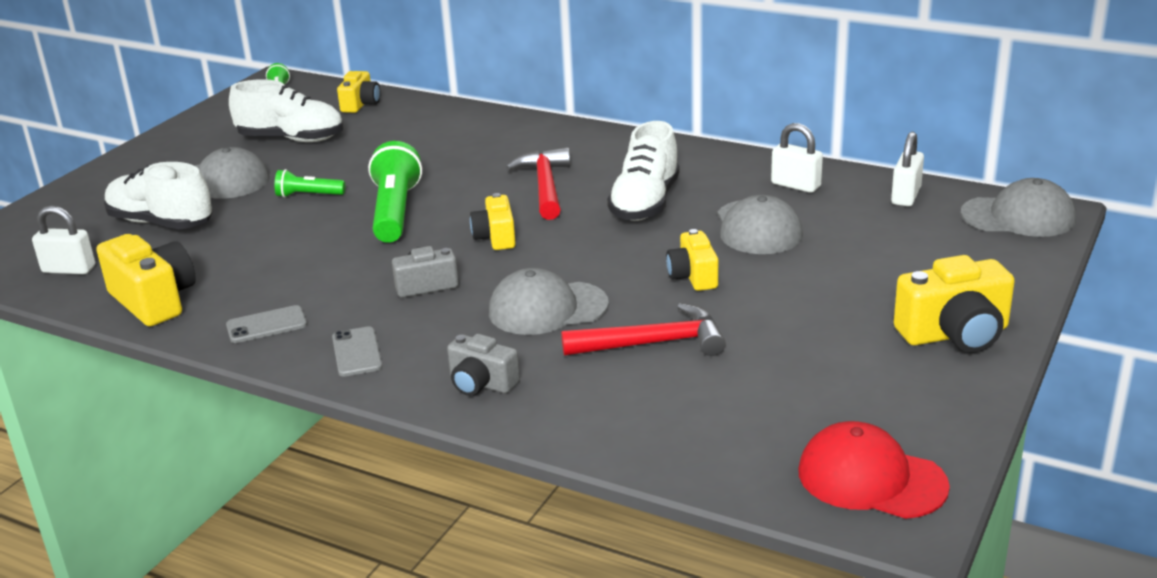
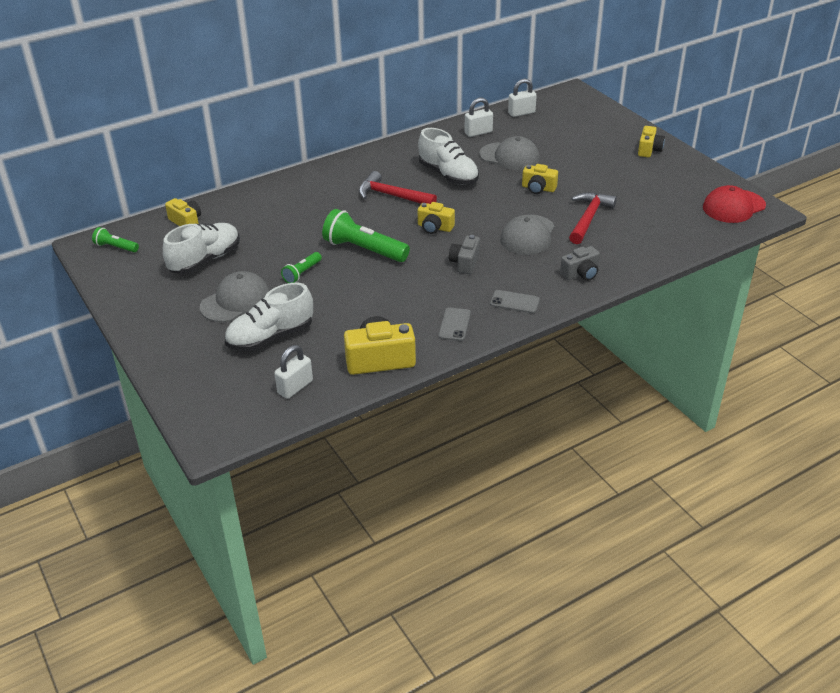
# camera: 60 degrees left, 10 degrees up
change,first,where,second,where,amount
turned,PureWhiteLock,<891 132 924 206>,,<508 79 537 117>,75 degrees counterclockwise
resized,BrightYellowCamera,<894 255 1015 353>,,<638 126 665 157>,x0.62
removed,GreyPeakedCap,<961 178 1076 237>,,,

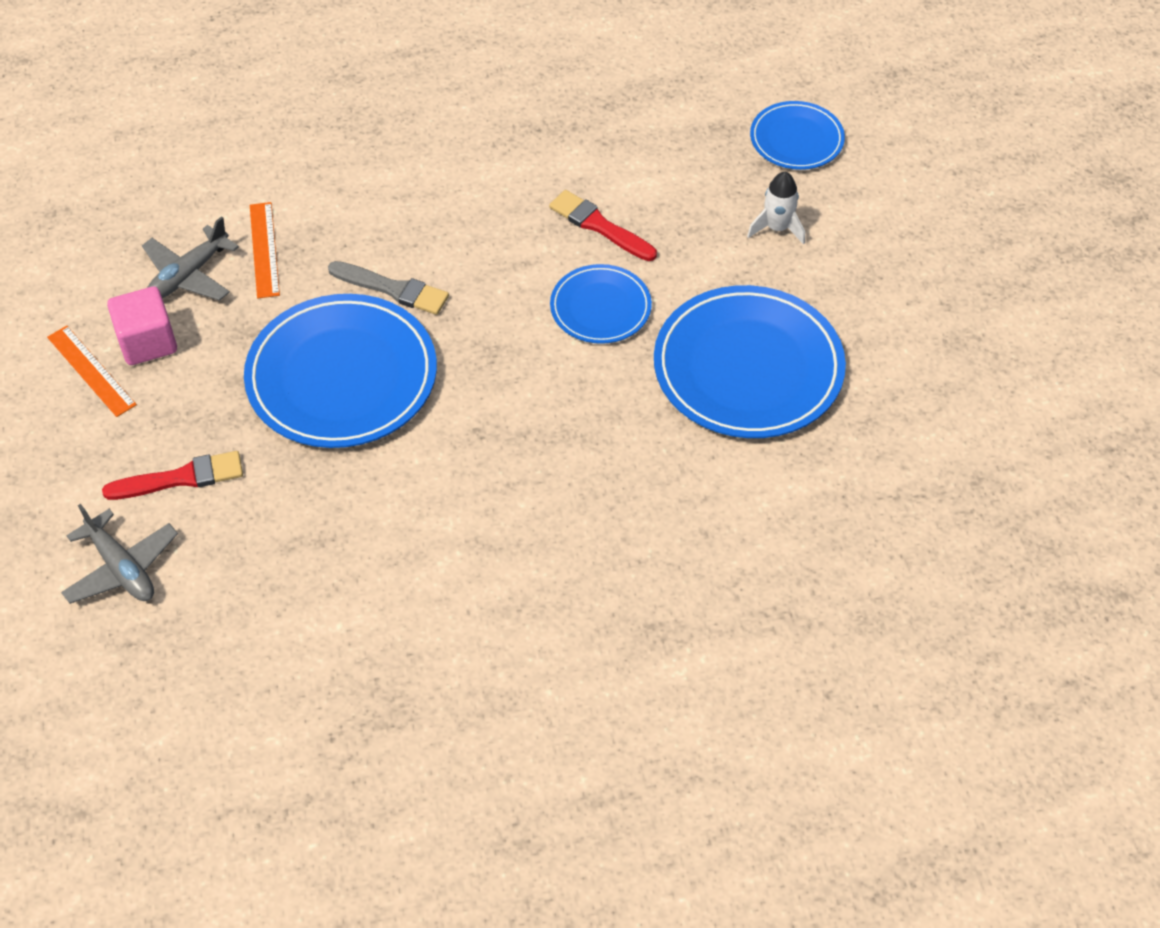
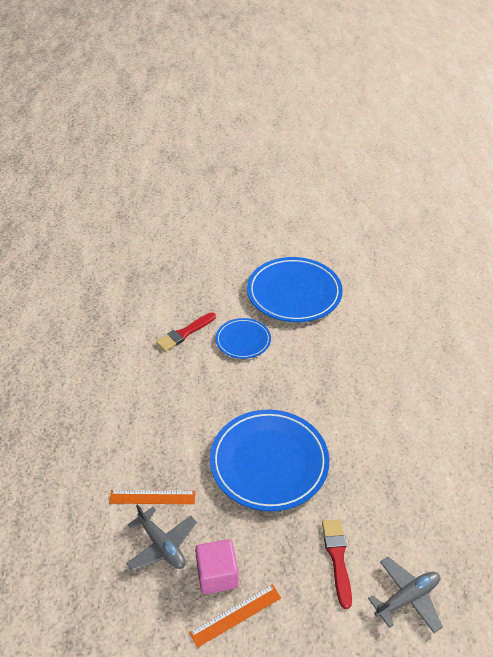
# camera: 80 degrees left, 10 degrees down
change,first,where,second,where,amount
removed,GreyPaintBrush,<328 261 449 315>,,,
removed,PureWhiteSpaceship,<747 172 805 244>,,,
removed,BlueDinnerPlate,<750 101 845 170>,,,

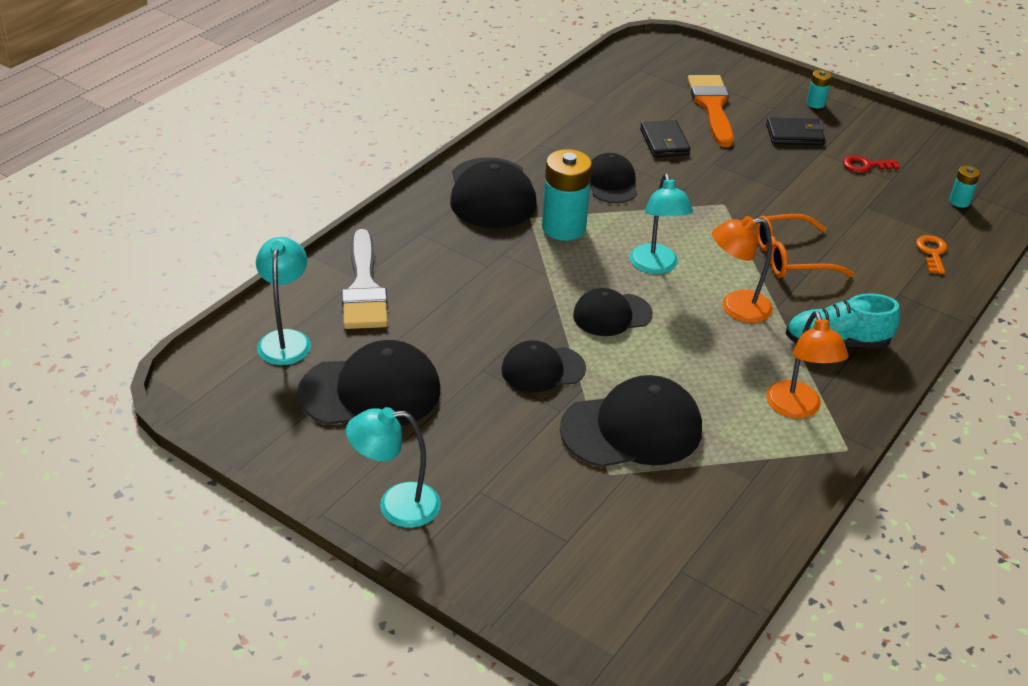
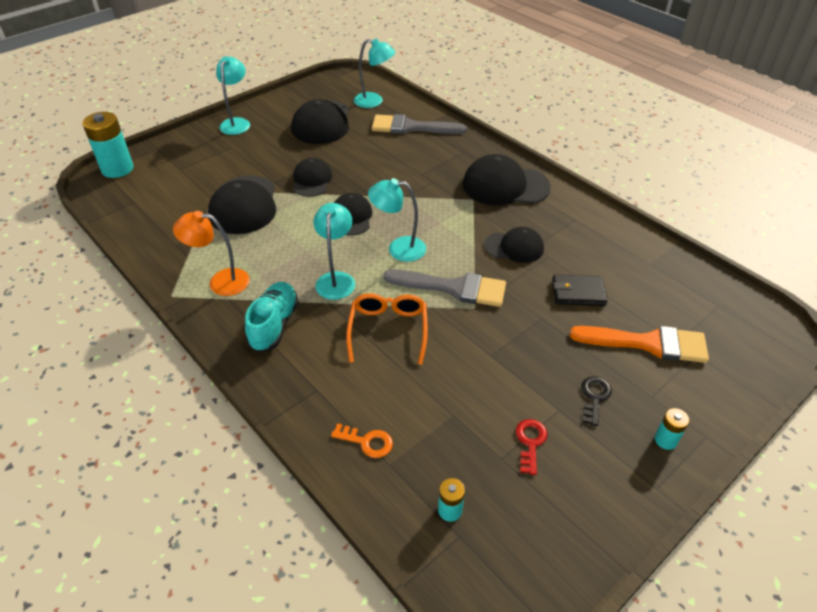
# camera: 105 degrees right, 5 degrees up
change,first,where,second,where,amount
moved,TealBattery,<542 149 592 241>,,<82 112 134 178>,
recoloured,OrangeLamp,<712 216 773 323>,TealLamp,<314 203 355 300>,
added,,,GreyPaintBrush,<383 269 506 307>,
replaced,BlackCardWallet,<766 117 825 145>,BlackLatchkey,<581 376 612 426>,

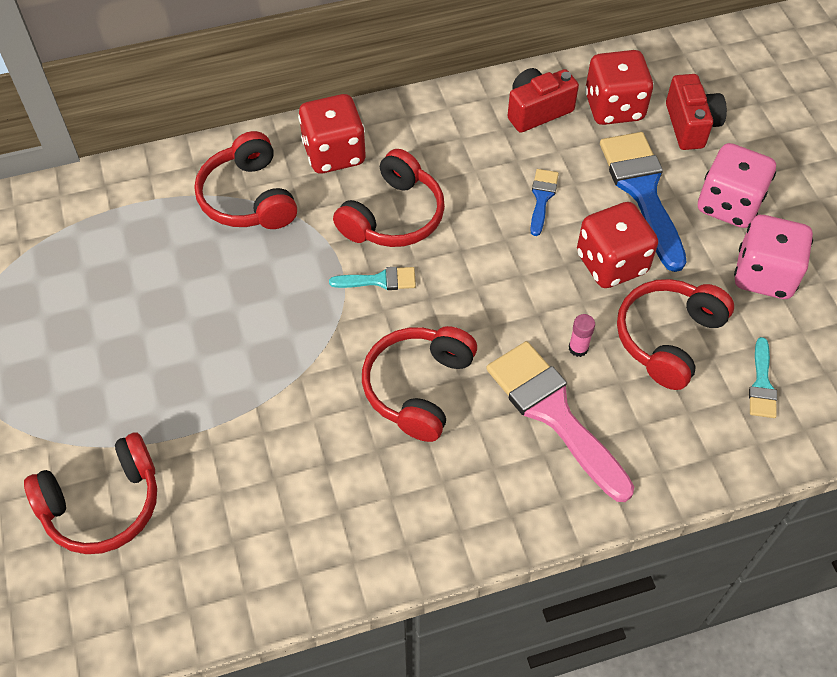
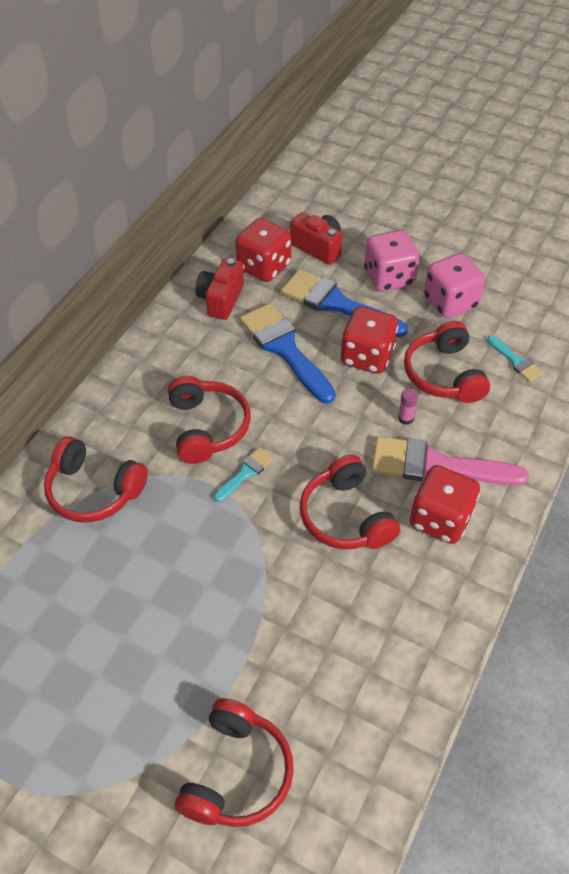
# camera: 45 degrees left, 5 degrees down
change,first,where,second,where,amount
resized,BluePaintBrush,<530 169 559 236>,,<240 303 336 404>,x2.08
moved,RedDie,<298 94 365 174>,,<410 465 480 544>,

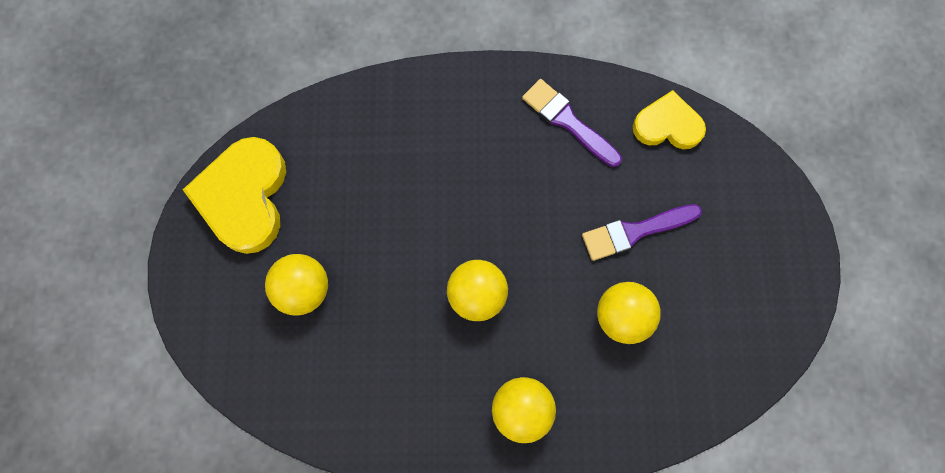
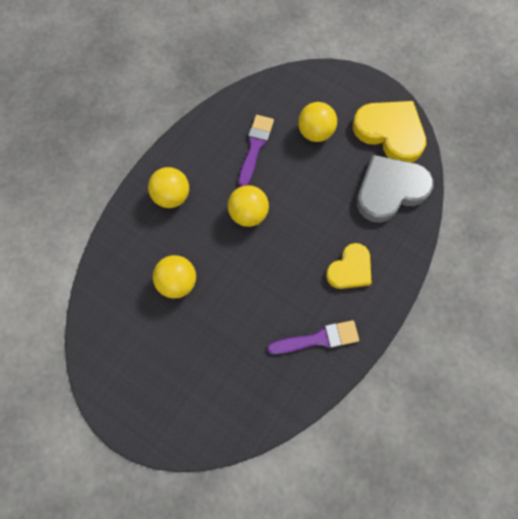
# camera: 125 degrees right, 5 degrees down
change,first,where,second,where,amount
moved,PurplePaintBrush,<582 204 702 261>,,<239 115 274 187>,
moved,BrightYellowHeart,<633 90 706 149>,,<326 243 372 289>,
added,,,GreyHeart,<357 155 434 223>,

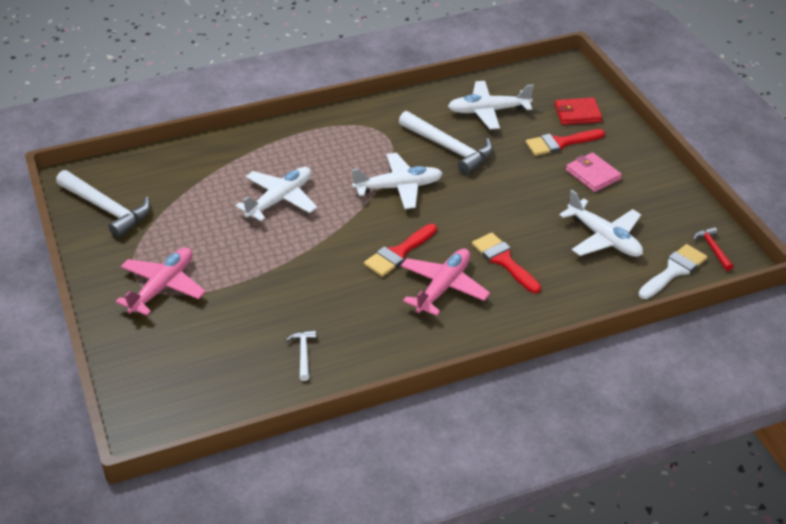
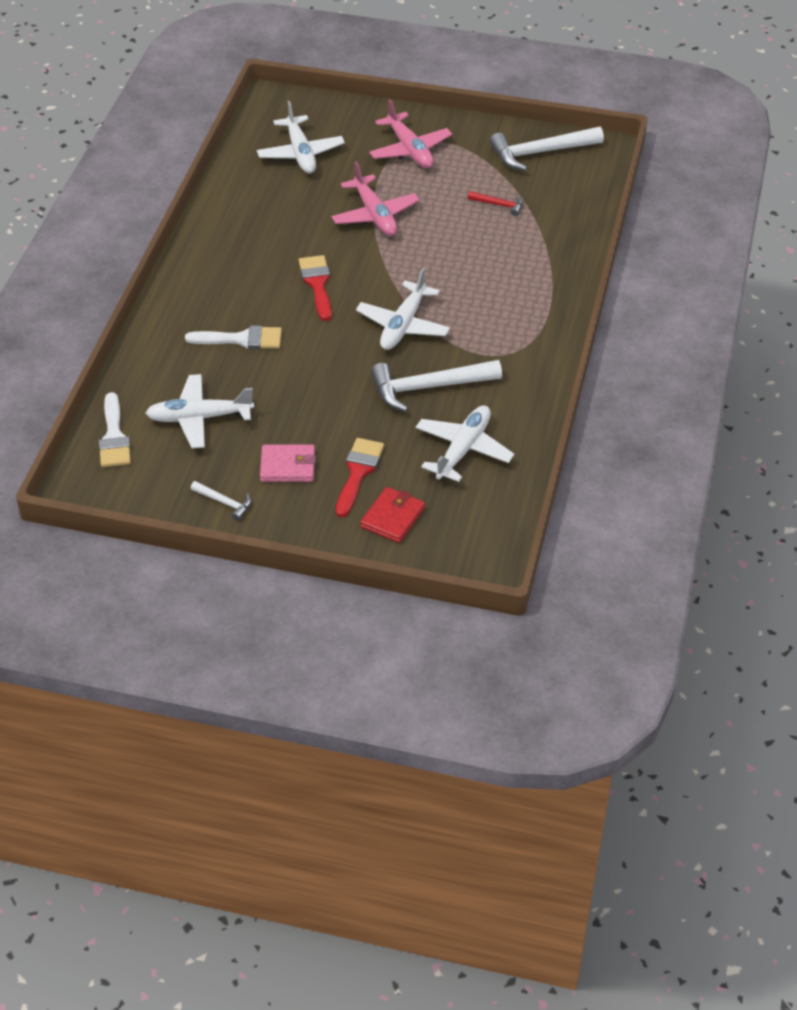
# camera: 125 degrees right, 5 degrees up
change,first,where,second,where,amount
recoloured,RedPaintBrush,<472 233 541 293>,PureWhitePaintBrush,<185 325 282 349>,
moved,PureWhiteCarpenter'sHammer,<286 330 316 381>,,<191 481 252 521>,
moved,PureWhiteAeroplane,<235 167 317 221>,,<257 101 345 173>,
moved,RosePinkAeroplane,<401 249 490 316>,,<331 162 420 236>,
moved,RedCarpenter'sHammer,<693 227 733 271>,,<468 191 523 216>,

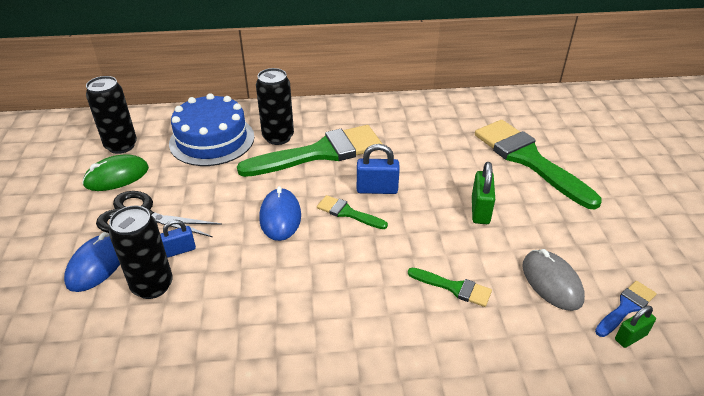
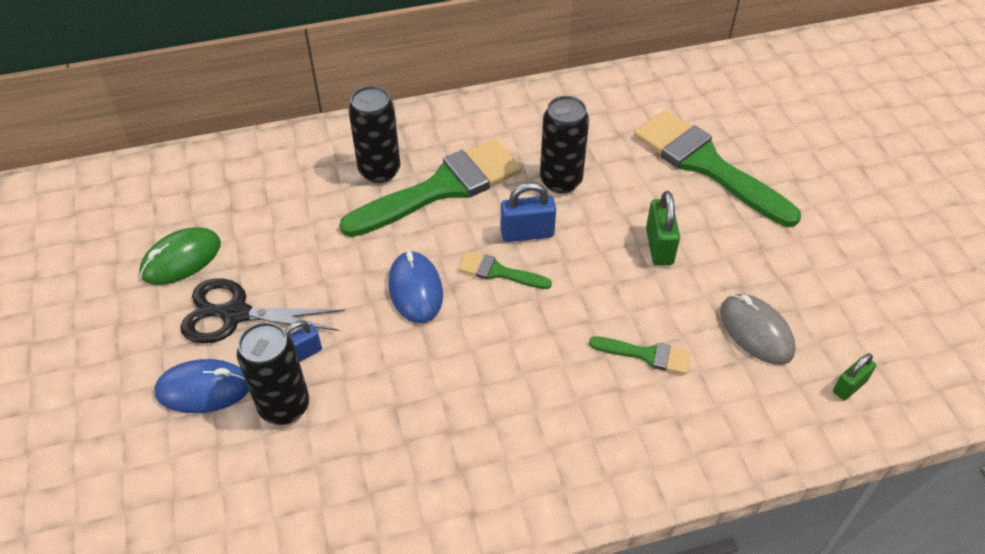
# camera: 10 degrees left, 10 degrees up
change,first,where,second,where,amount
turned,BlueComputerMouse,<64 232 120 292>,,<154 359 249 413>,75 degrees clockwise
moved,BlackCan,<86 76 137 154>,,<540 96 589 194>,
removed,BlueLayerCake,<169 93 254 166>,,,
removed,BluePaintBrush,<595 281 657 337>,,,

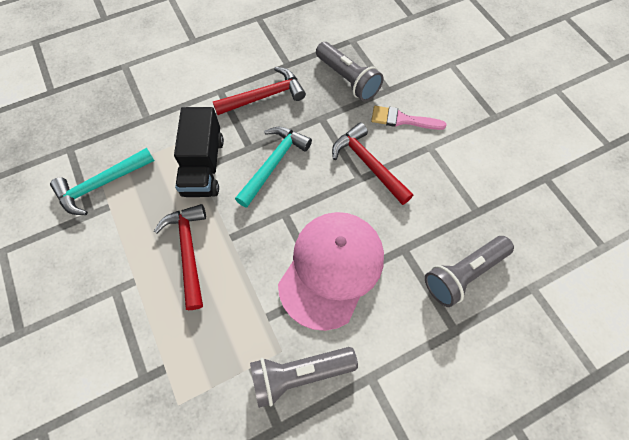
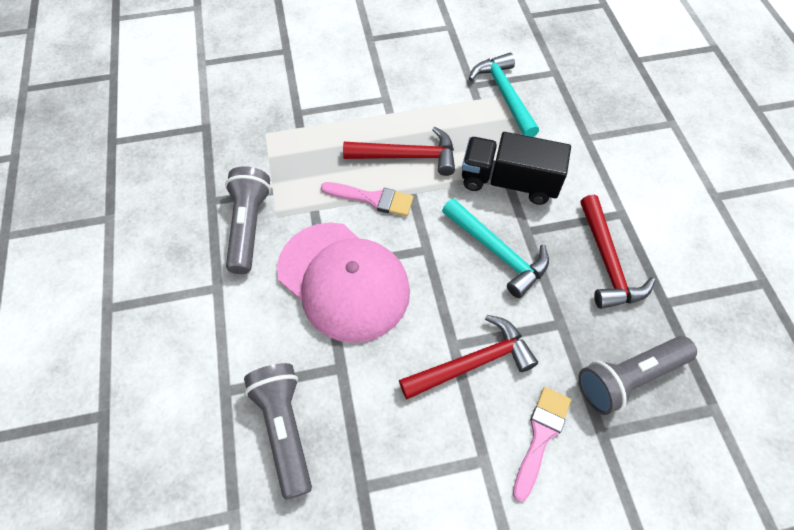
# camera: 105 degrees right, 5 degrees down
change,first,where,second,where,amount
added,,,RosePinkPaintBrush,<321 182 413 216>,

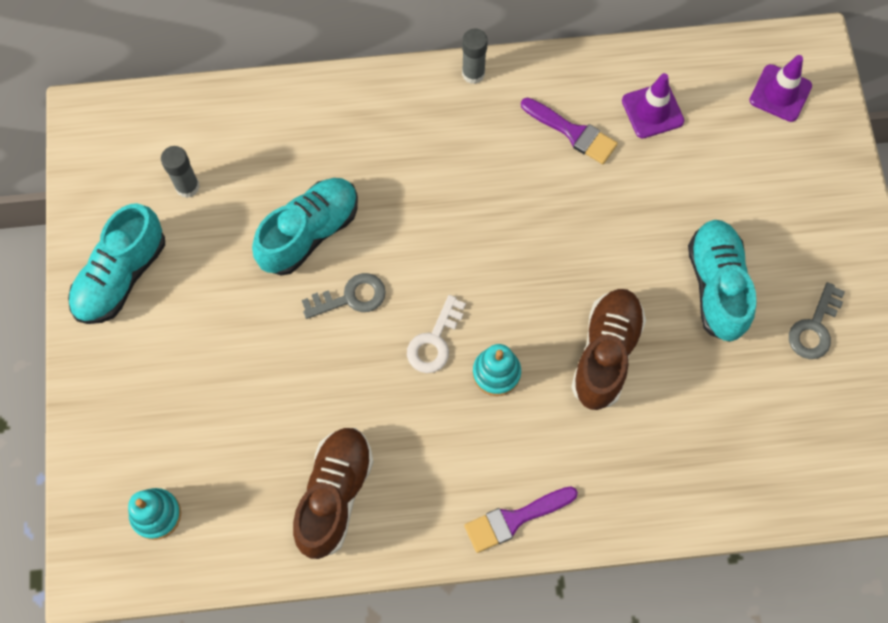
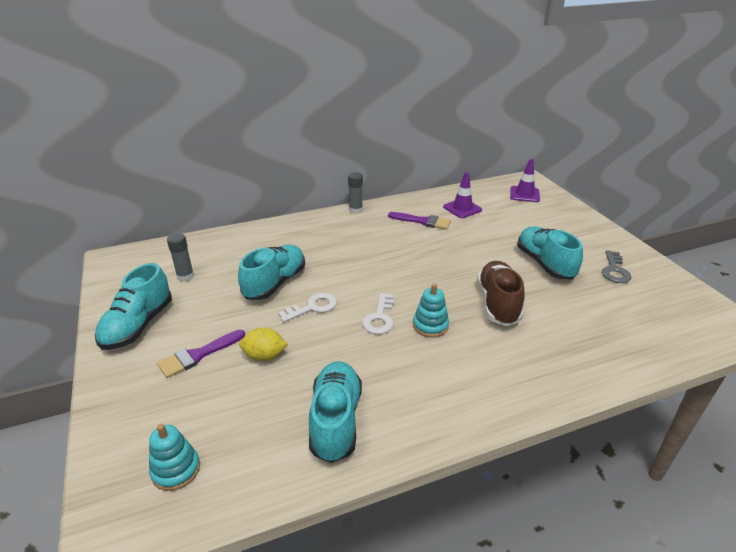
# camera: 15 degrees left, 35 degrees down
change,first,where,second,where,amount
moved,PurplePaintBrush,<464 486 578 553>,,<157 330 245 378>,
added,,,BrightYellowCitrusFruit,<239 328 288 361>,
recoloured,GreyLatchkey,<302 273 386 319>,PureWhiteLatchkey,<278 293 337 322>,
recoloured,BrownSneaker,<293 428 373 559>,TealSneaker,<309 361 362 463>,

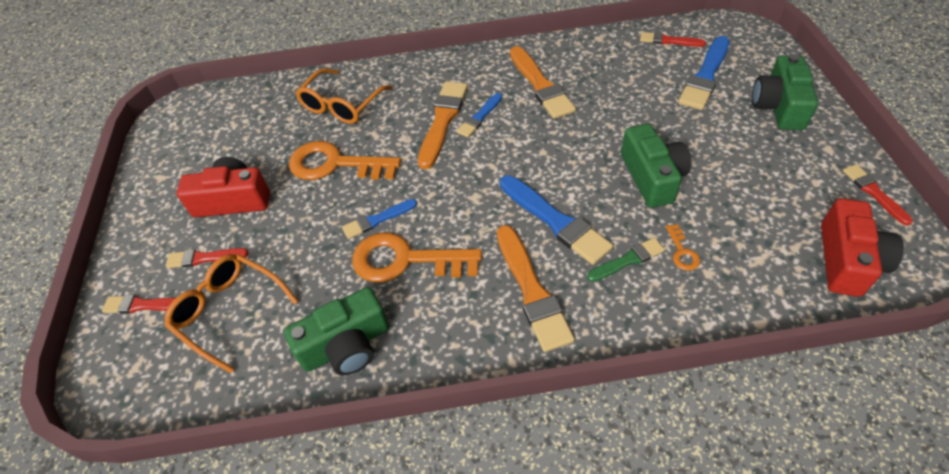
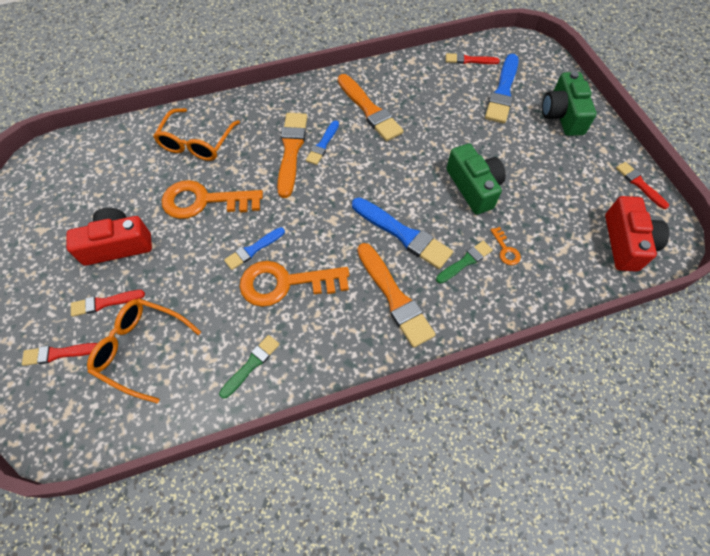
# camera: 15 degrees left, 10 degrees up
change,first,where,second,where,amount
replaced,GreenCamera,<284 287 389 376>,GreenPaintBrush,<219 335 280 399>,

